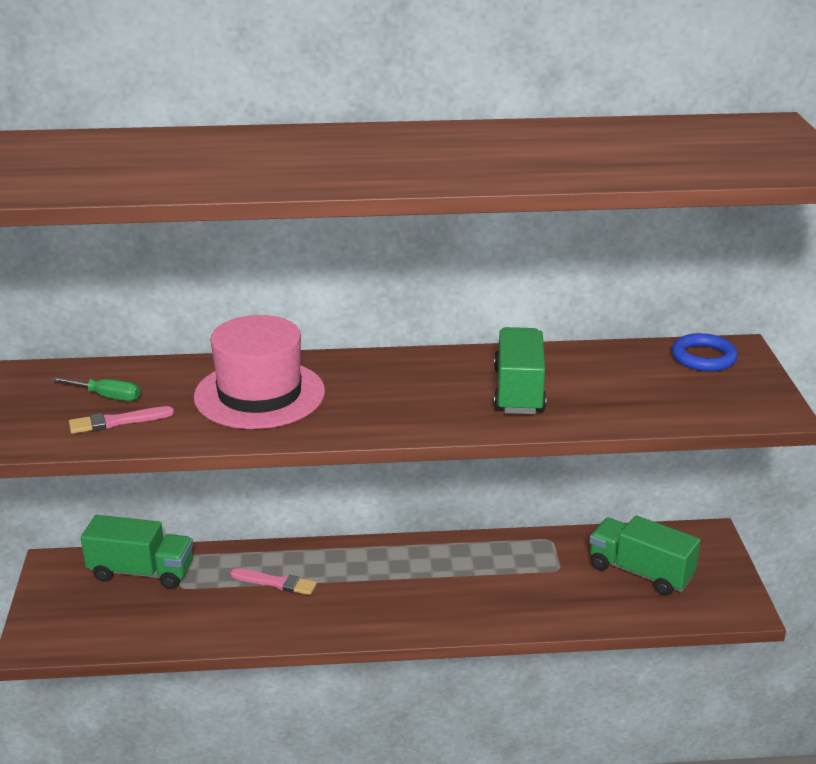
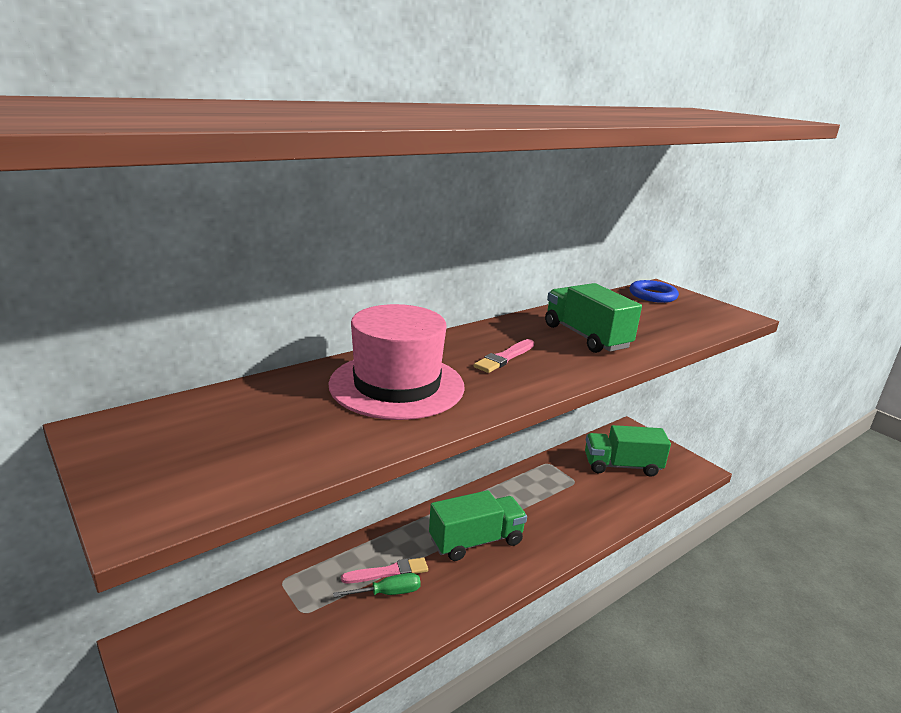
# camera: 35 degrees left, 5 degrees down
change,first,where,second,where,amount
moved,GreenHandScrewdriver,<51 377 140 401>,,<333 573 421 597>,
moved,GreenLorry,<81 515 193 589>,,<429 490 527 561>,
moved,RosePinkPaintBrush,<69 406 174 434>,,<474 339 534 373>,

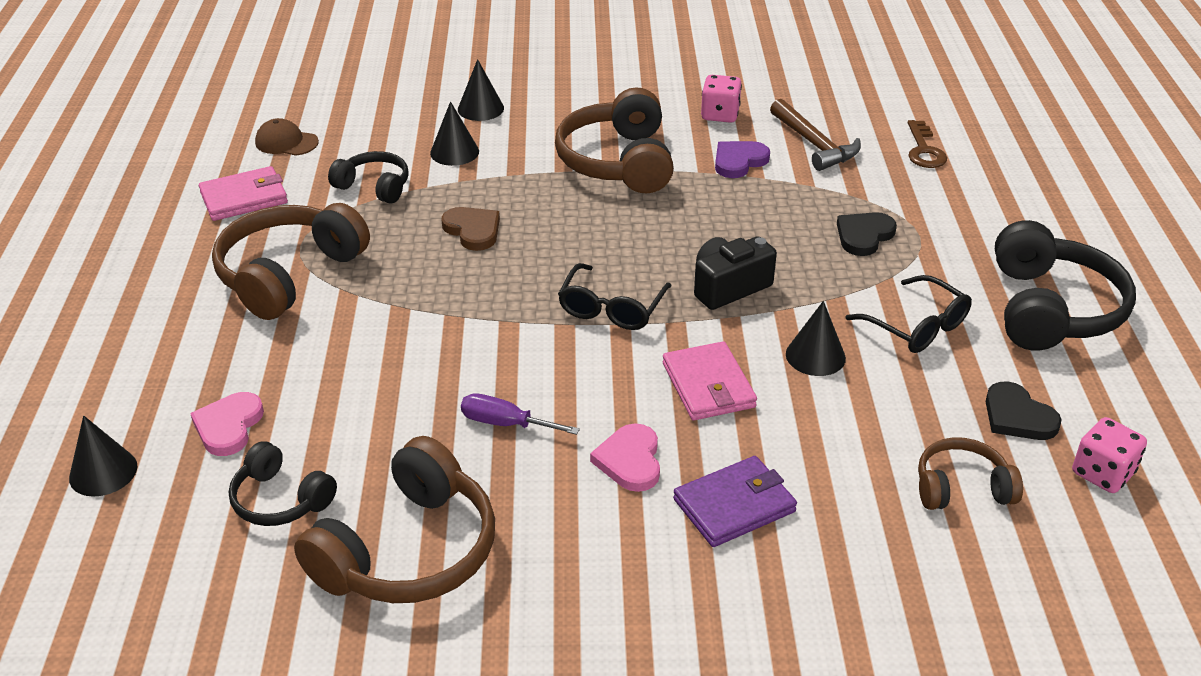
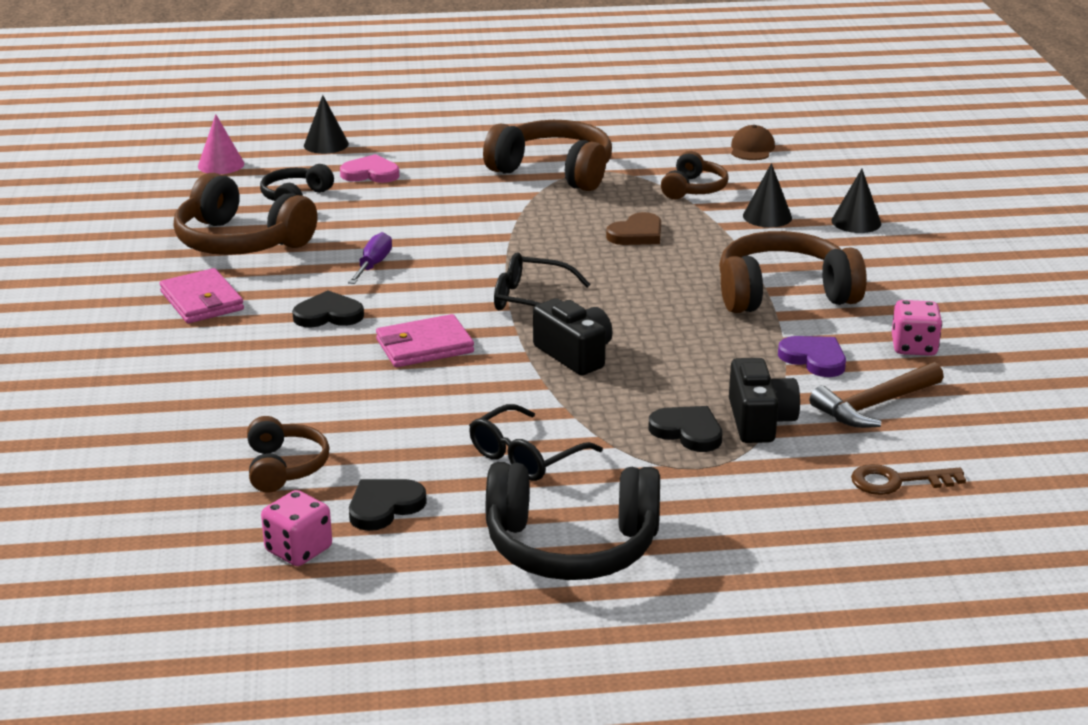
# camera: 85 degrees right, 10 degrees down
change,first,where,second,where,amount
moved,RosePinkCardWallet,<199 166 288 221>,,<160 268 244 323>,
added,,,RosePinkSolidCone,<198 114 244 174>,
recoloured,RosePinkHeart,<590 423 660 492>,BlackHeart,<292 290 364 327>,
recoloured,BlackHeadphones,<328 151 409 204>,BrownHeadphones,<661 151 729 199>,
added,,,BlackCamera,<729 358 800 443>,
removed,PurpleCardWallet,<673 456 797 547>,,,
removed,BlackSolidCone,<786 301 846 376>,,,

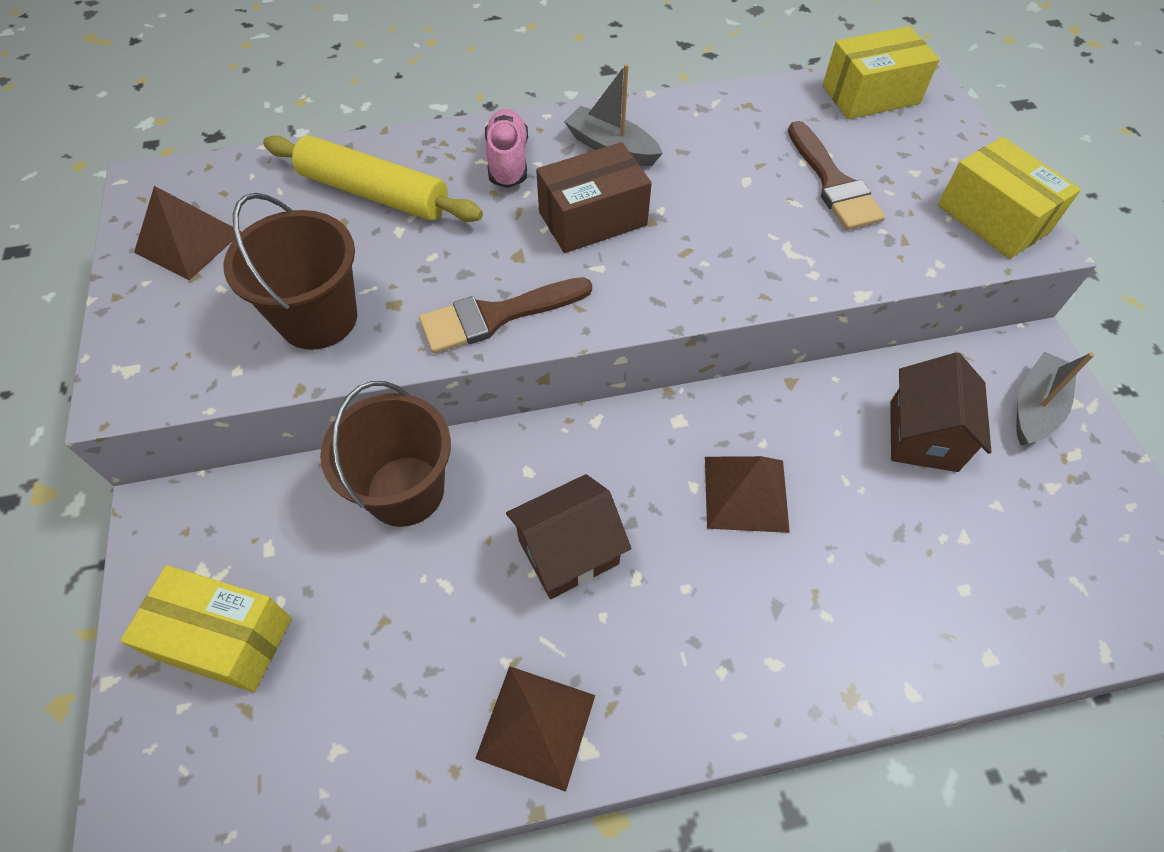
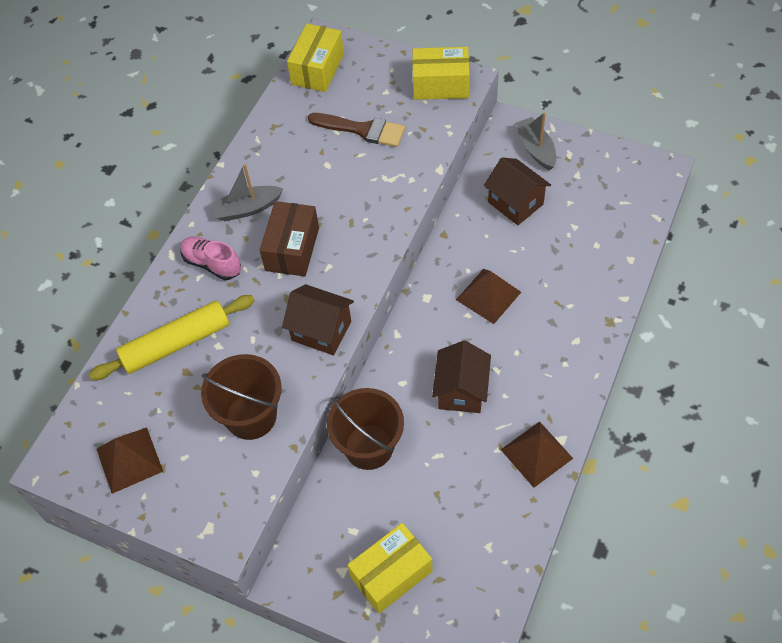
# camera: 50 degrees left, 0 degrees up
change,first,where,second,where,amount
replaced,BrownPaintBrush,<419 277 592 353>,BrownHouse,<282 284 354 355>,

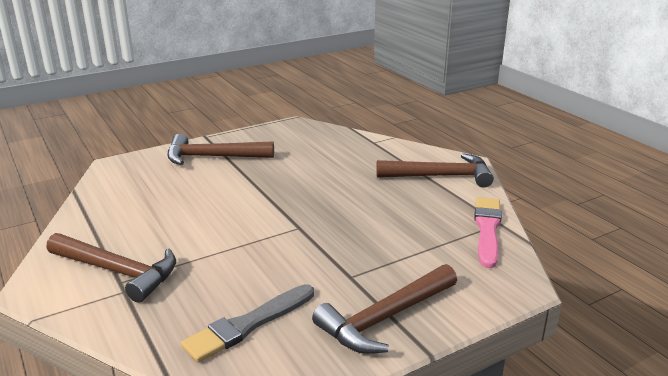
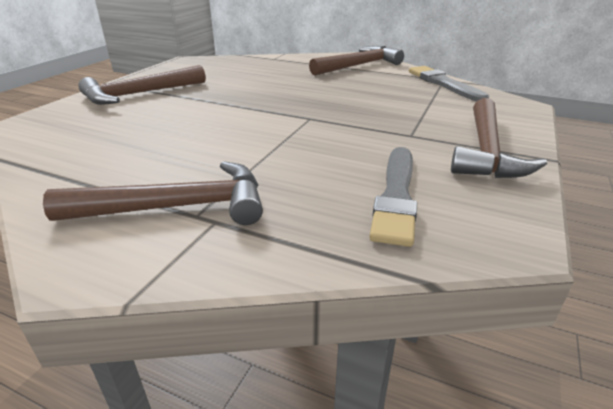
# camera: 35 degrees left, 5 degrees up
change,first,where,second,where,amount
recoloured,RosePinkPaintBrush,<475 197 502 268>,GreyPaintBrush,<409 66 489 101>,

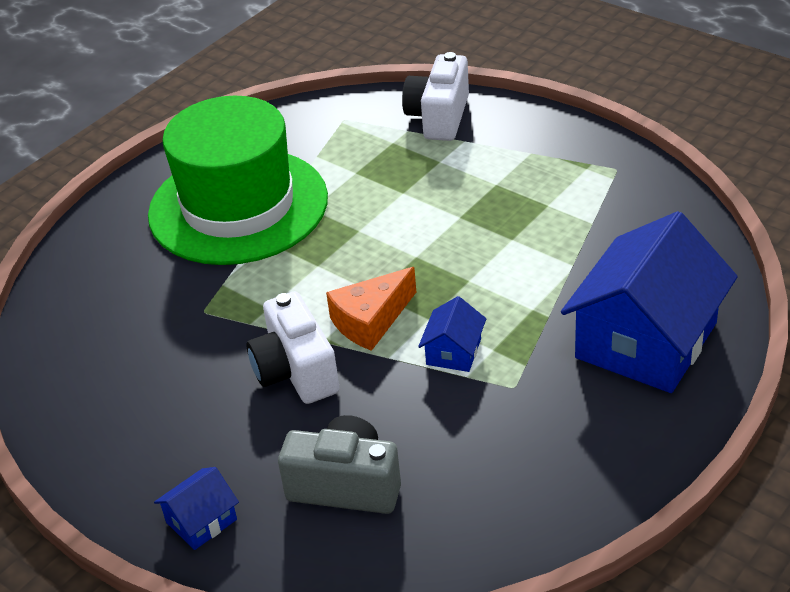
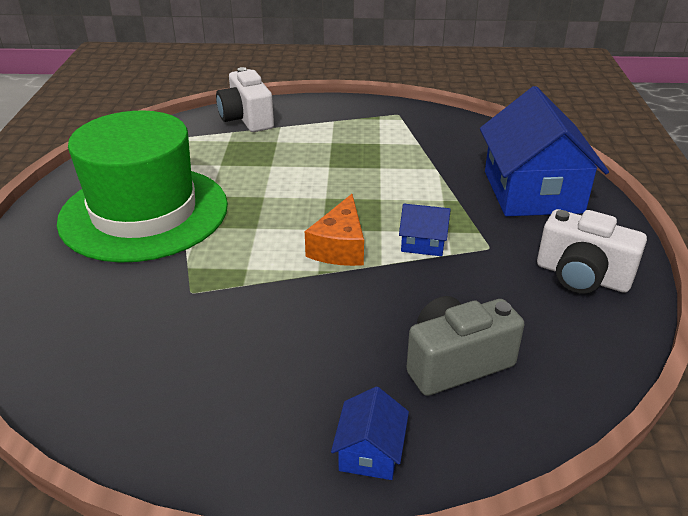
# camera: 40 degrees left, 5 degrees down
change,first,where,second,where,amount
turned,BlueHouse,<418 296 486 372>,,<399 204 451 256>,60 degrees counterclockwise
moved,PureWhiteCamera,<247 291 340 404>,,<537 209 647 293>,

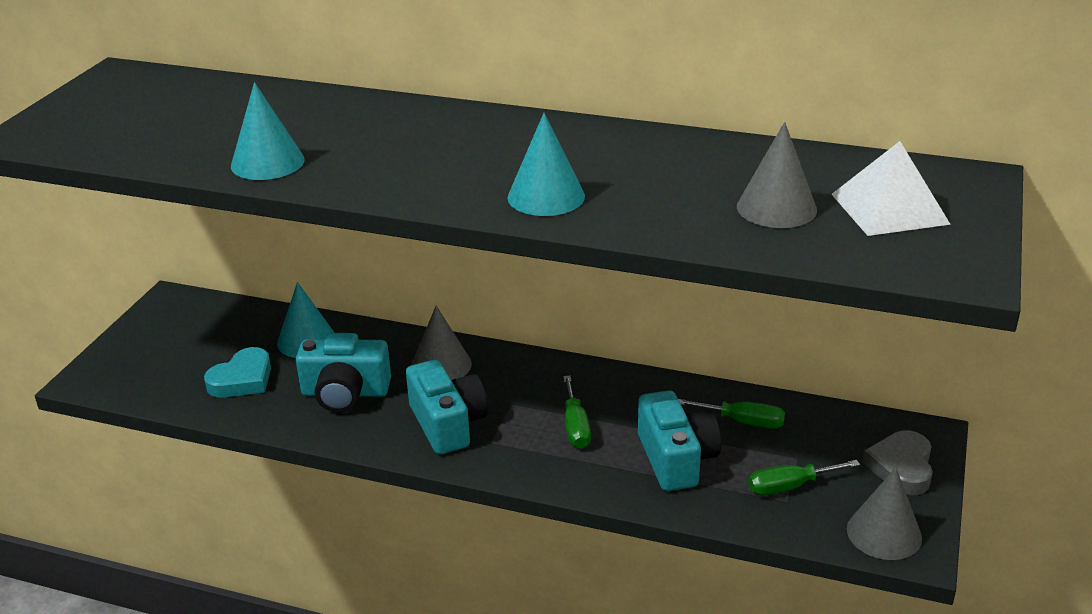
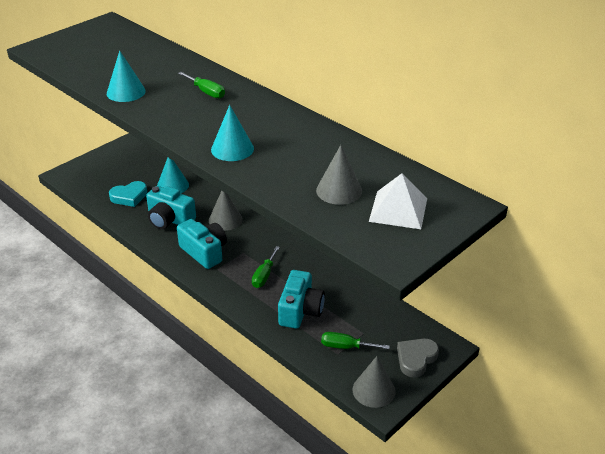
# camera: 25 degrees right, 5 degrees up
change,first,where,second,where,amount
turned,TealCamera,<406 360 488 454>,,<177 219 227 269>,45 degrees counterclockwise
moved,GreenHandScrewdriver,<678 399 785 429>,,<178 72 225 98>,

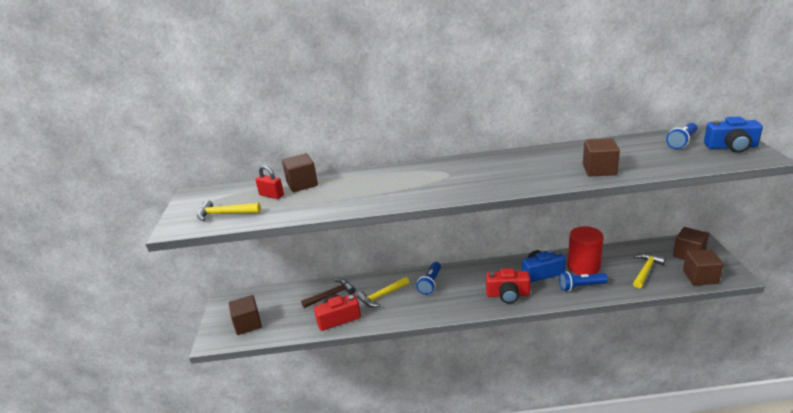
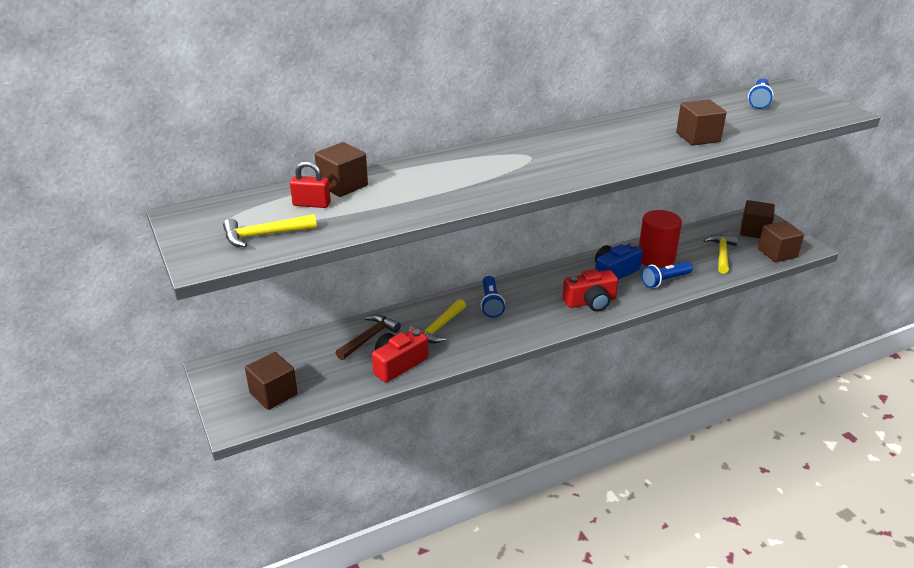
# camera: 25 degrees left, 5 degrees up
change,first,where,second,where,amount
removed,BlueCamera,<704 117 763 153>,,,

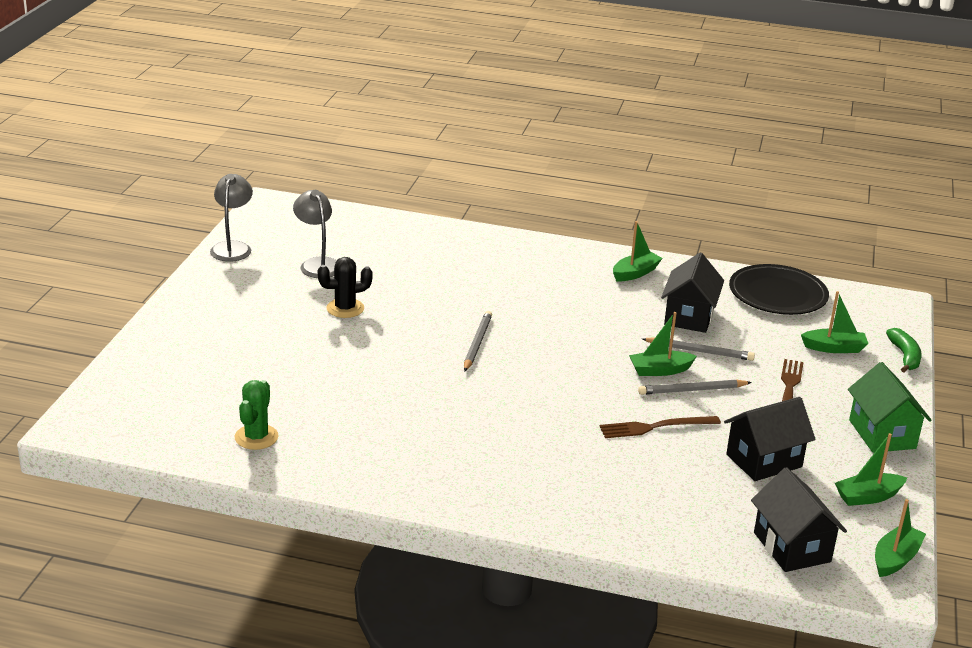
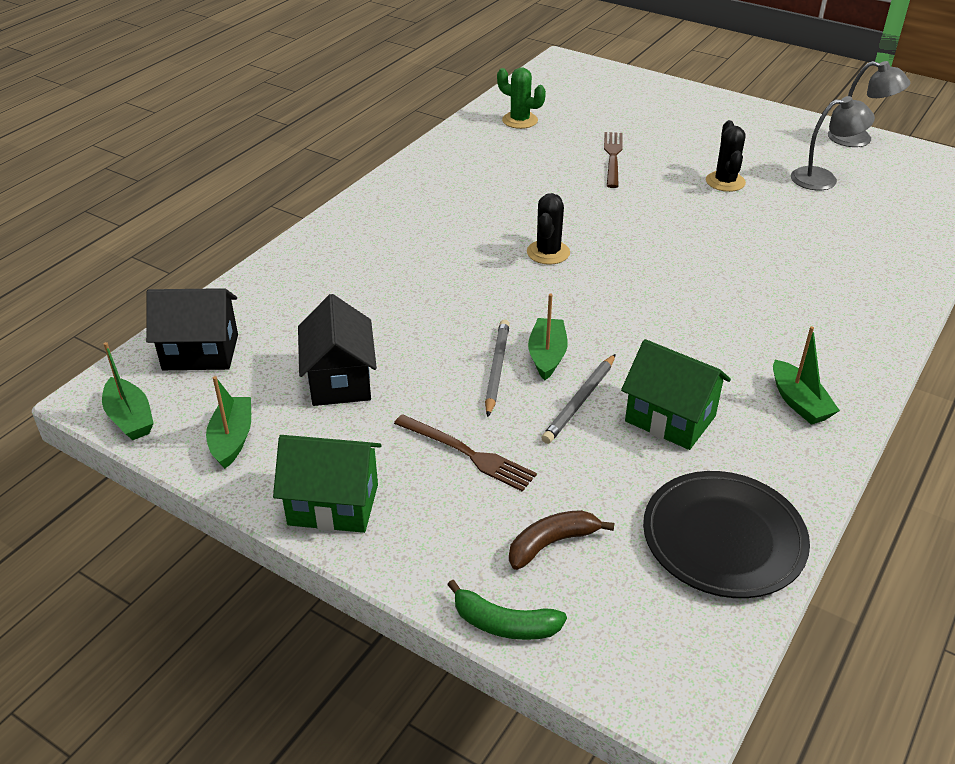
# camera: 110 degrees right, 10 degrees up
change,first,where,second,where,amount
replaced,GreenBoat,<801 291 868 353>,BrownBanana,<509 510 615 570>,
added,,,BlackCactus,<527 193 570 265>,
moved,BrownDinnerFork,<599 416 721 438>,,<604 132 623 188>,
recoloured,BlackHouse,<661 253 724 333>,GreenHouse,<621 339 731 450>,
removed,GreyLeadPencil,<464 311 492 372>,,,

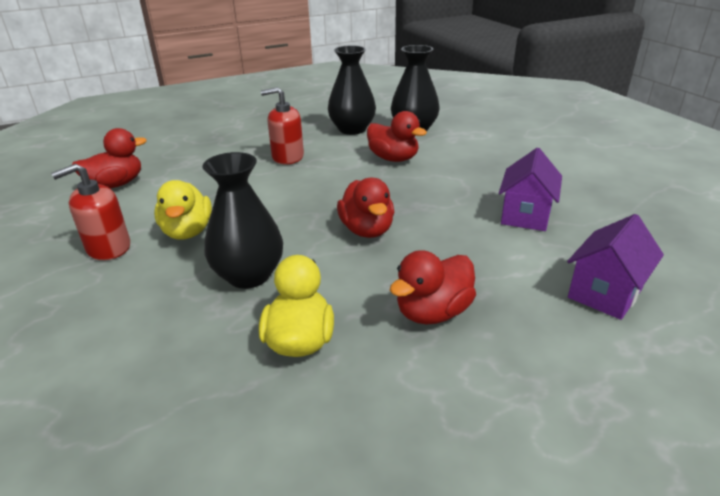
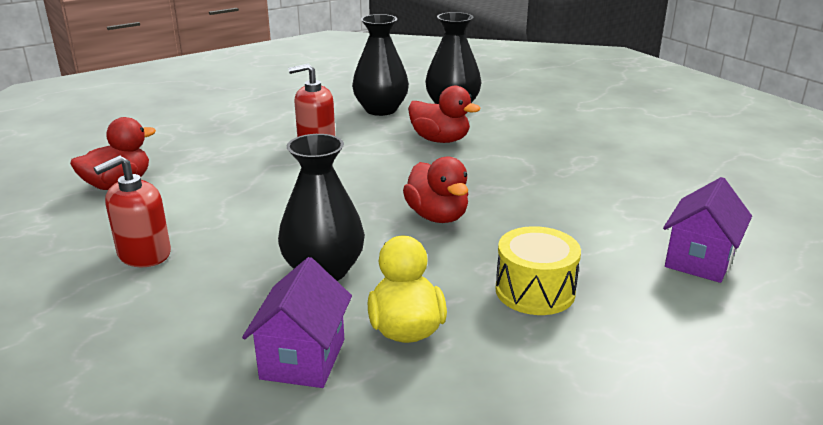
# camera: 10 degrees left, 5 degrees down
change,first,where,second,where,amount
moved,PurpleHouse,<499 148 562 231>,,<242 257 352 388>,
replaced,RedToyDuck,<390 250 476 324>,BrightYellowDrum,<495 226 581 315>,
removed,BrightYellowToyDuck,<154 180 212 240>,,,

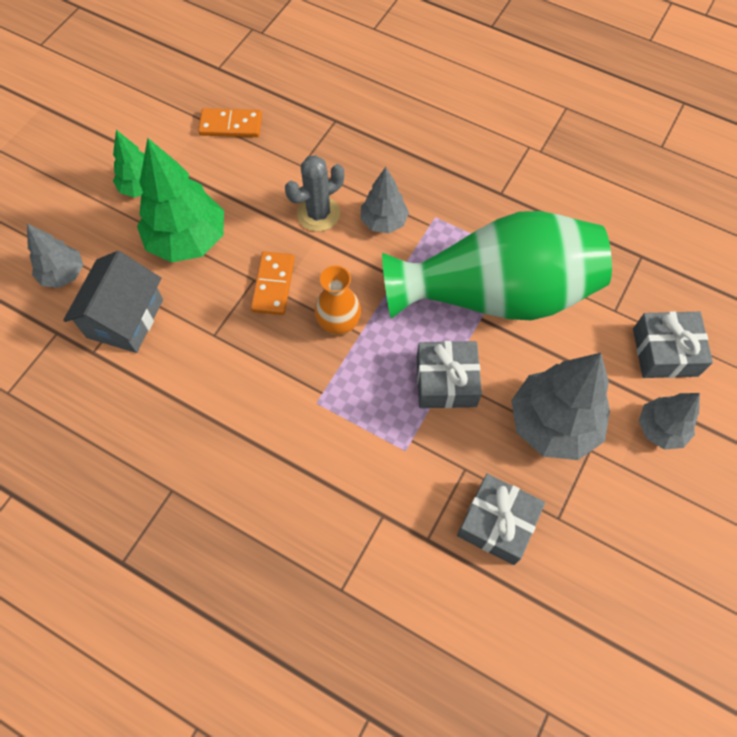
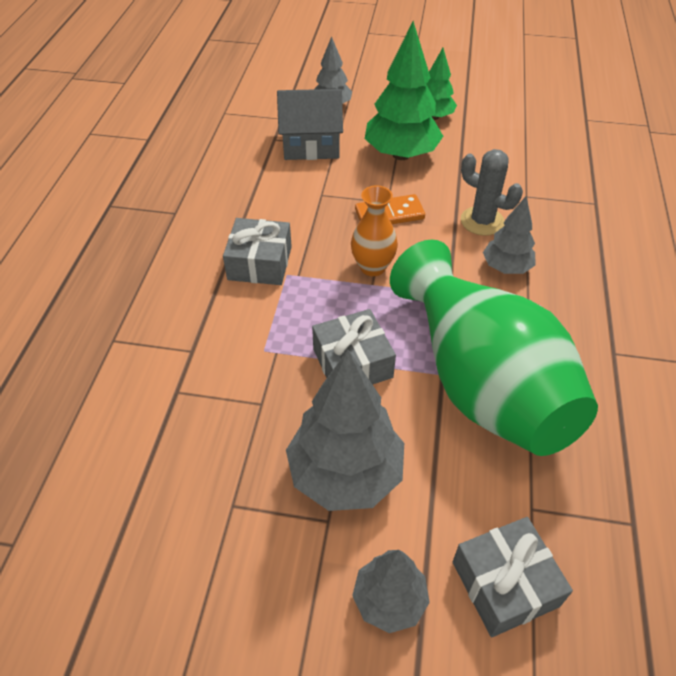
# camera: 70 degrees right, 15 degrees down
change,first,where,second,where,amount
moved,GreyWrappedGift,<457 474 545 565>,,<223 218 292 285>,
removed,OrangeDominoPiece,<198 108 262 137>,,,

